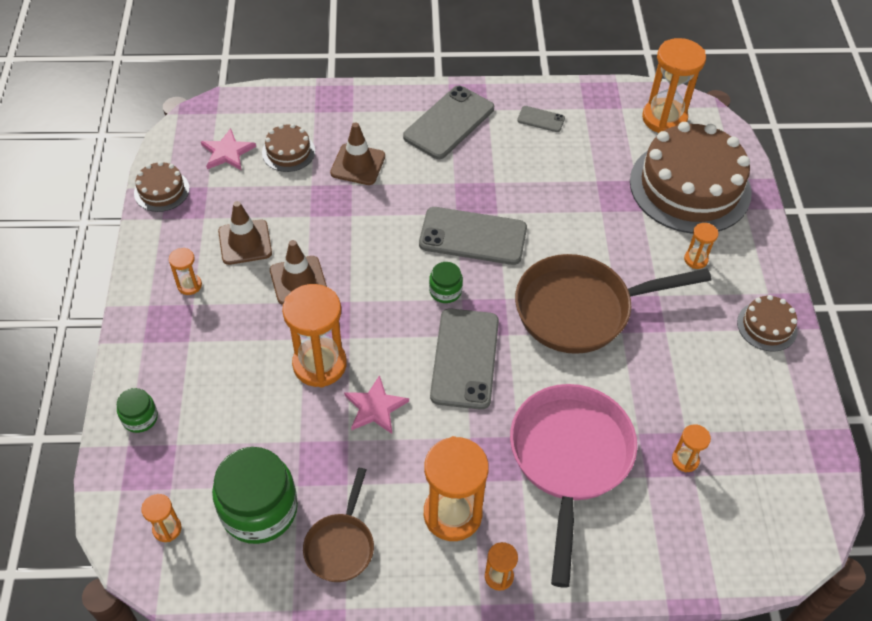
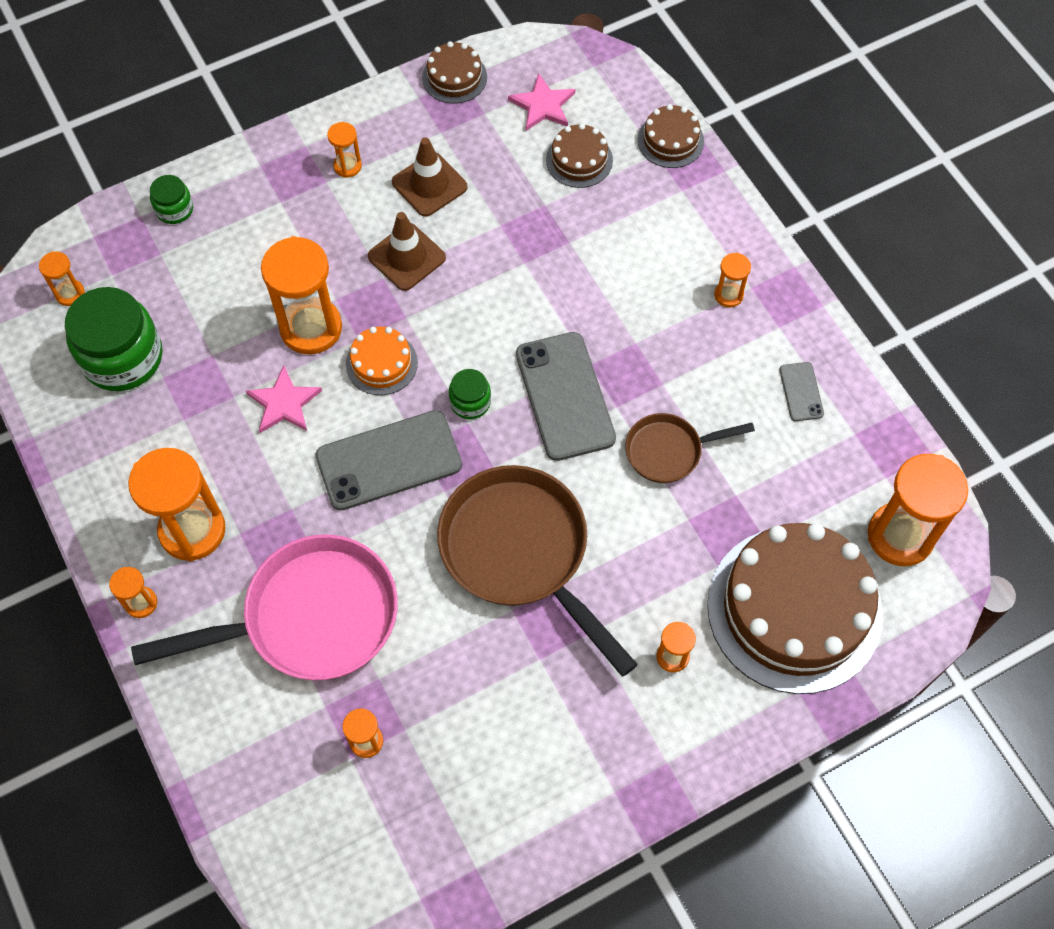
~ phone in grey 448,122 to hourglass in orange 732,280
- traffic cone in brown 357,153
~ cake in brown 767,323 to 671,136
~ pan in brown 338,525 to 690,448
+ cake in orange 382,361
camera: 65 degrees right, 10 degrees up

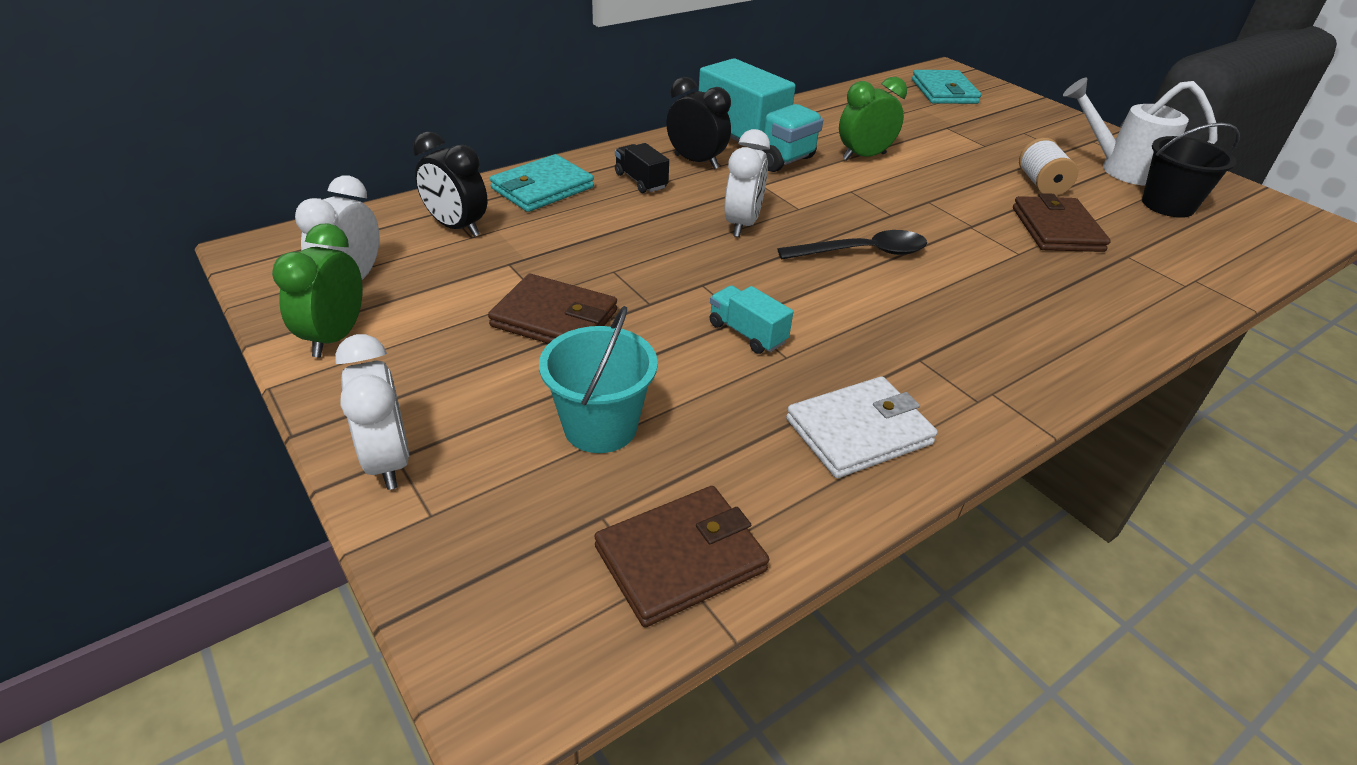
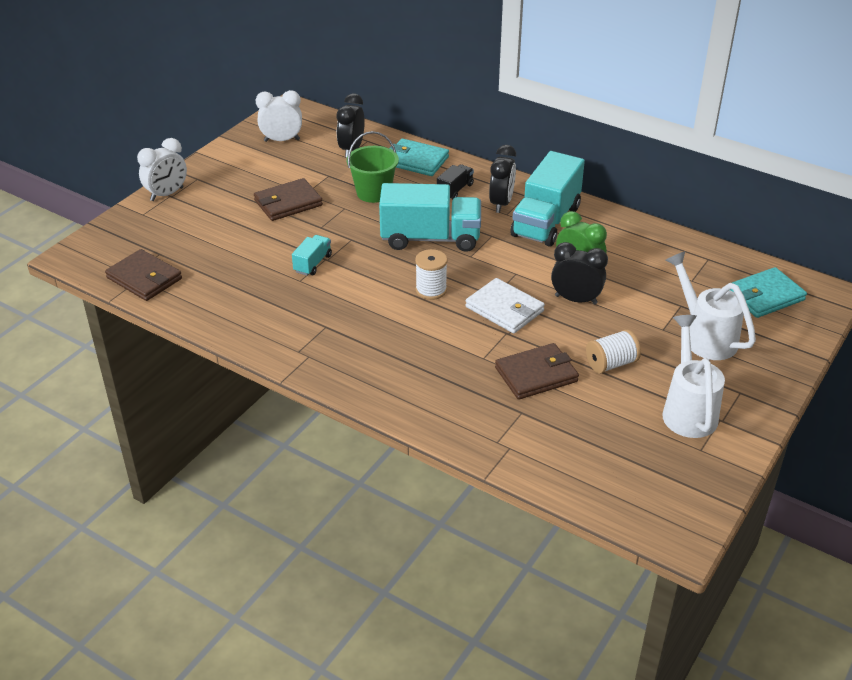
- bucket in black 1191,170
~ clock in white 747,183 to truck in turquoise 430,217
- clock in green 317,290
~ spoon in black 852,244 to spool in white 431,274
~ wallet in brown 552,309 = 288,199 60 degrees clockwise
- bucket in turquoise 598,379
~ wallet in white 862,427 to 505,305
+ bucket in green 373,167
+ clock in black 579,273
+ watering can in white 711,305
camera: 70 degrees right, 0 degrees up

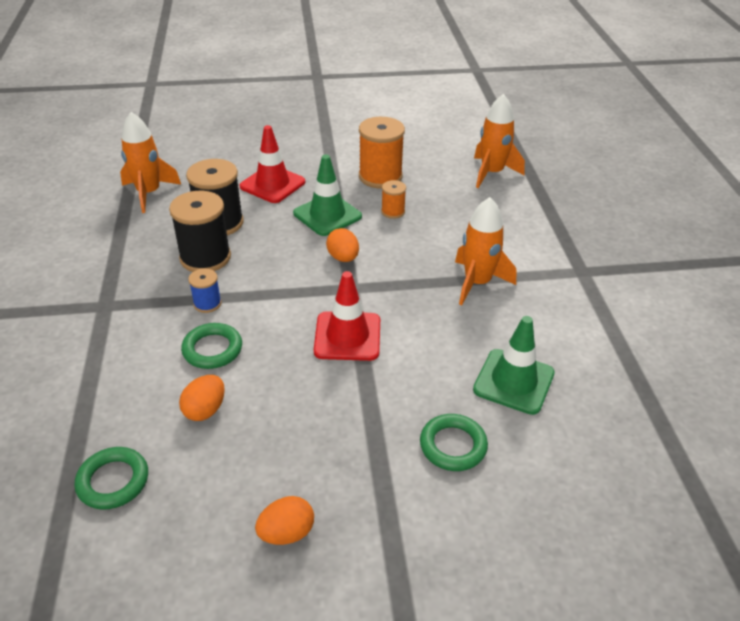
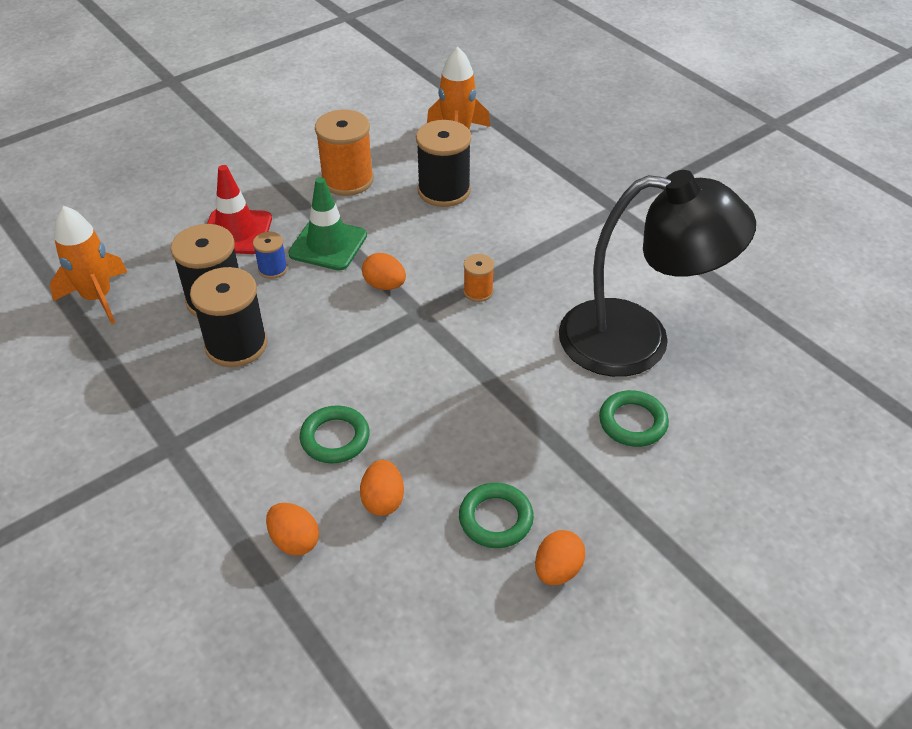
~ spool in orange 393,199 to 478,278
- rocket in orange 485,251
~ spool in blue 205,290 to 270,255
- traffic cone in red 347,316
~ traffic cone in green 514,365 to lamp in black 657,273
~ ring in green 111,478 to 496,515
+ spool in black 443,163
+ egg in orange 292,529
camera: 30 degrees left, 5 degrees up

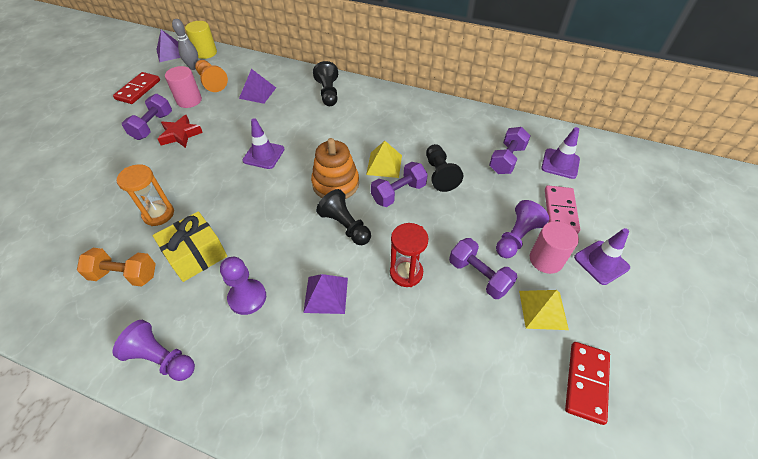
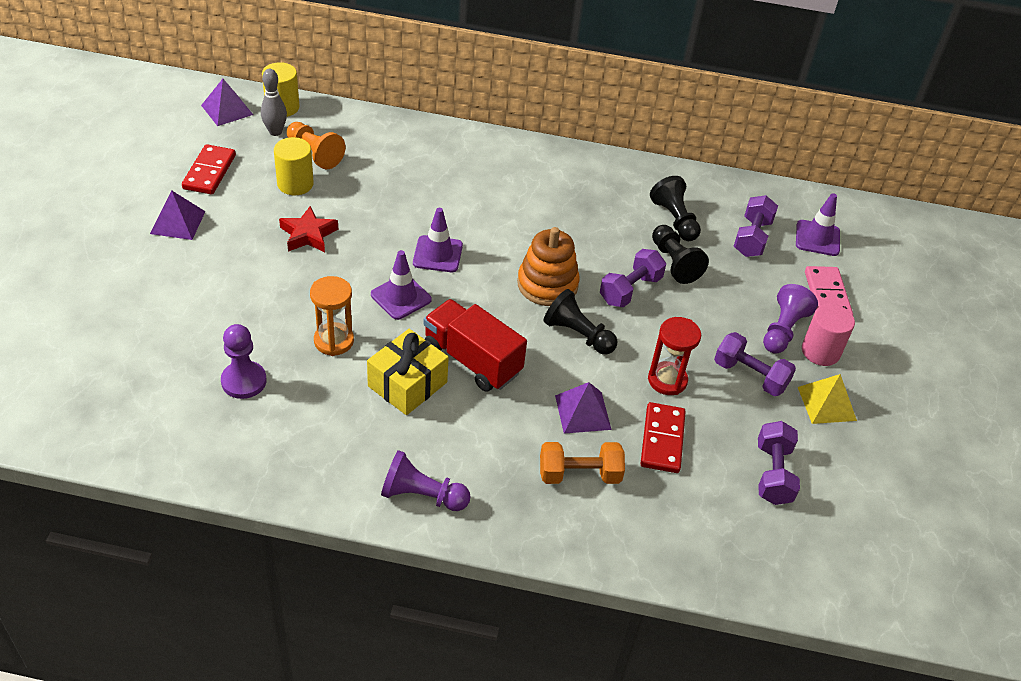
~ pawn in black 325,83 to 675,208
~ cylinder in pink 183,87 to cylinder in yellow 294,166
~ pyramid in purple 257,86 to 178,215
~ dumbbell in purple 147,117 to 779,463
- pyramid in yellow 384,159
~ traffic cone in purple 602,256 to 401,285
~ dumbbell in orange 116,267 to 582,463
~ pawn in purple 243,286 to 244,361
~ domino in red 587,383 to 663,437
+ truck in red 475,345
camera: 15 degrees left, 5 degrees down

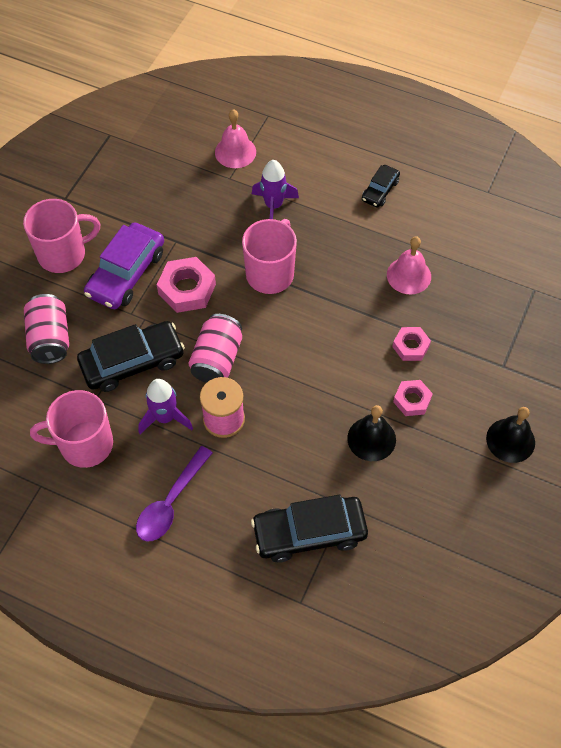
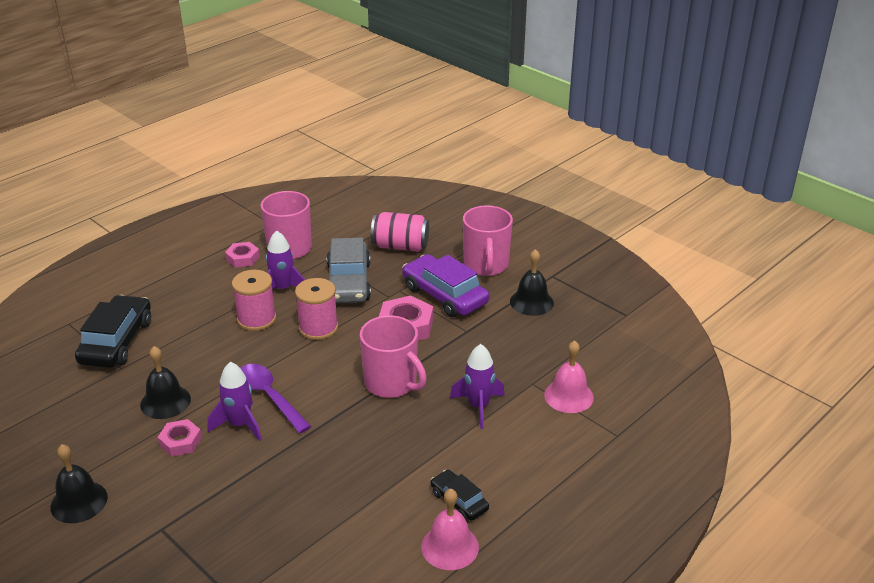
~ bell in pink 409,265 to 450,529
~ can in pink 215,348 to spool in pink 316,309
~ car in black 131,356 to car in grey 349,270
~ nut in pink 411,344 to 242,255
~ spoon in purple 174,494 to 275,398
+ bell in black 532,282
+ rocket in purple 235,401
camera: 110 degrees right, 25 degrees down

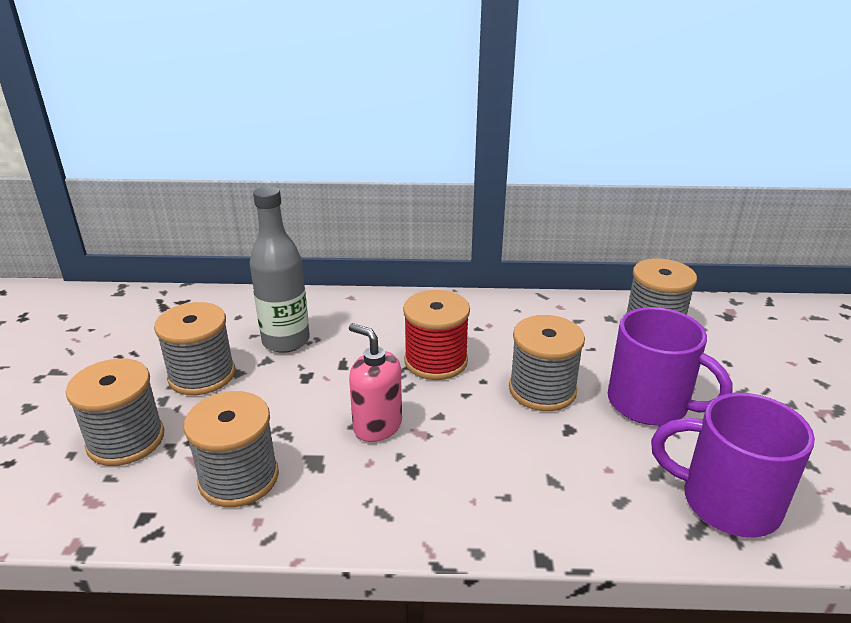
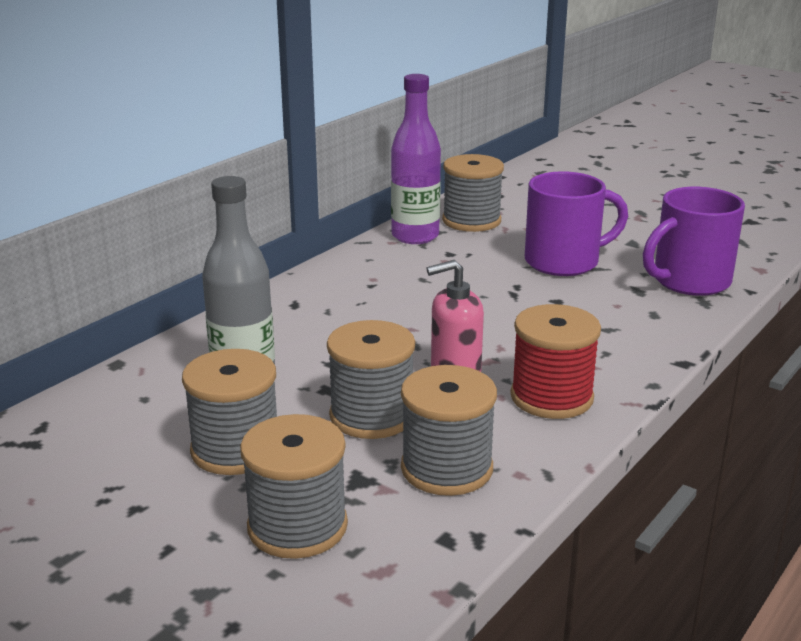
~ spool in red 436,335 to 555,361
~ spool in grey 547,363 to 371,379
+ bottle in purple 416,159
camera: 55 degrees left, 5 degrees down

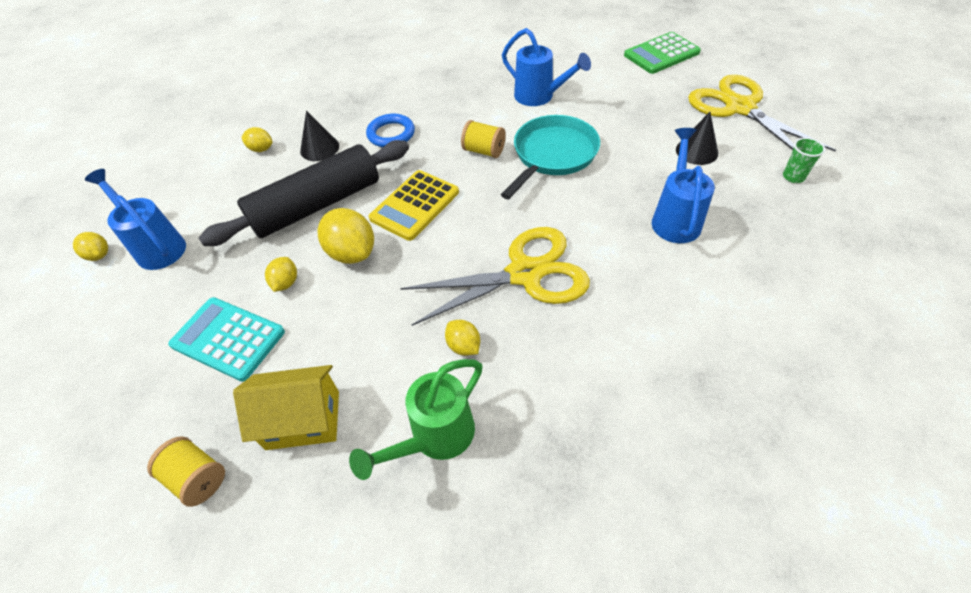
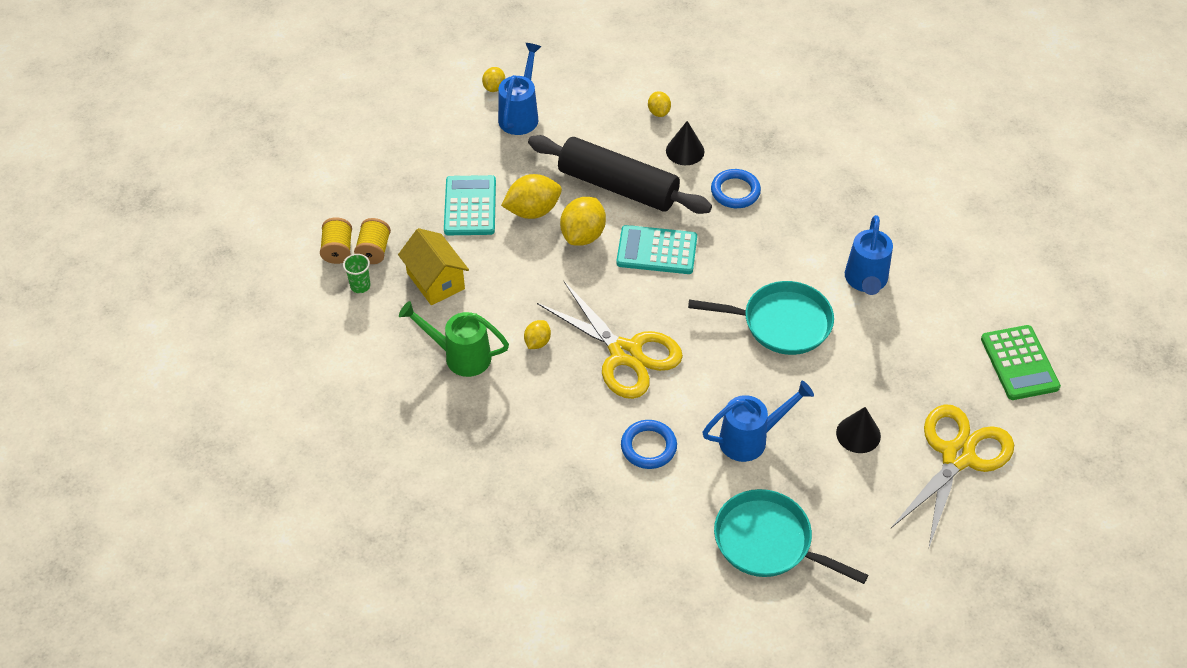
~ calculator in green 662,53 = 1021,362 135 degrees counterclockwise
~ spool in yellow 483,139 to 336,240
~ cup in green 804,160 to 356,273
~ calculator in yellow 414,205 to calculator in turquoise 656,249
~ lemon in yellow 281,274 = 531,196 x1.79
+ ring in blue 649,444
+ pan in turquoise 791,536
camera: 60 degrees right, 0 degrees up

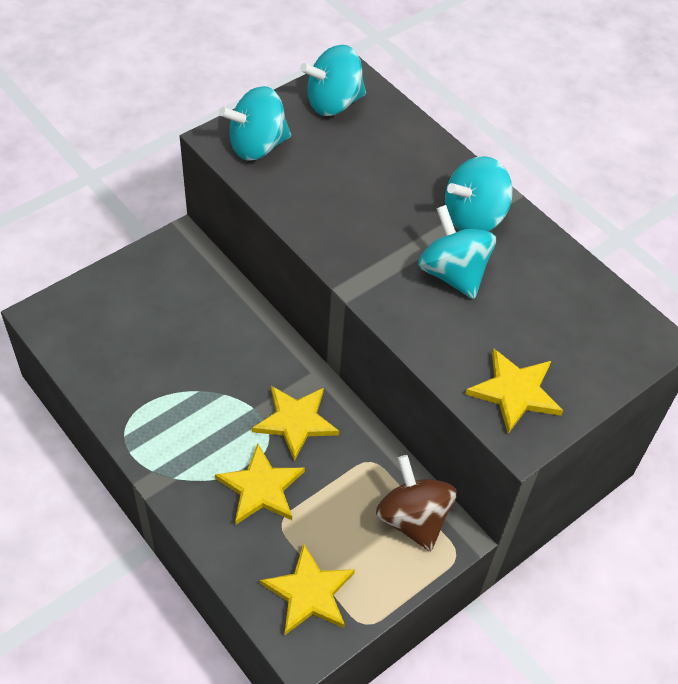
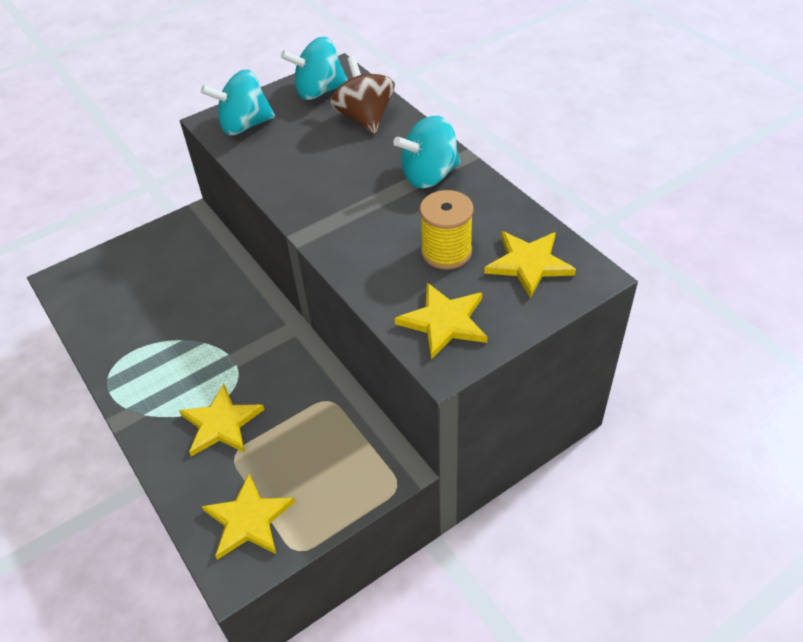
- spinning top in turquoise 457,252
~ star in yellow 295,423 to 530,264
~ spinning top in brown 416,503 to 362,95
+ spool in yellow 447,230
camera: 10 degrees right, 5 degrees down

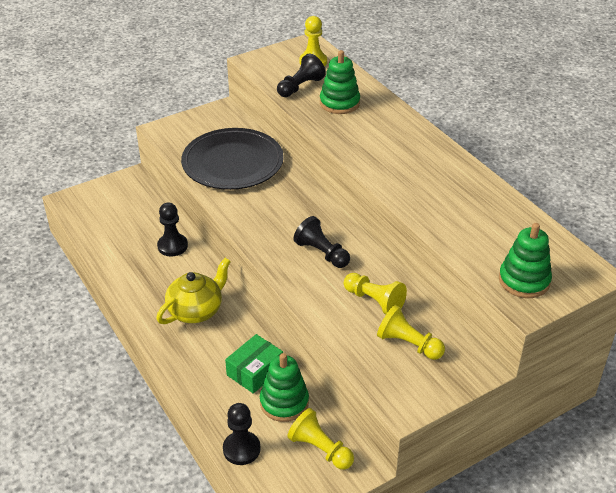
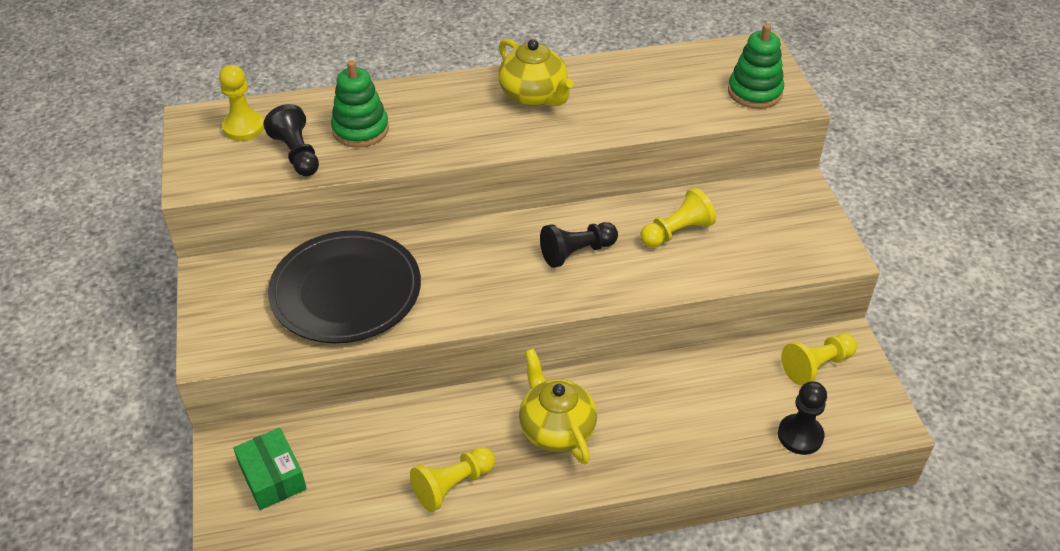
- pawn in black 172,230
~ pawn in yellow 411,332 to 452,479
~ box in green 254,364 to 270,469
- stacking toy in green 284,387
+ teapot in yellow 536,72
camera: 70 degrees left, 5 degrees up

